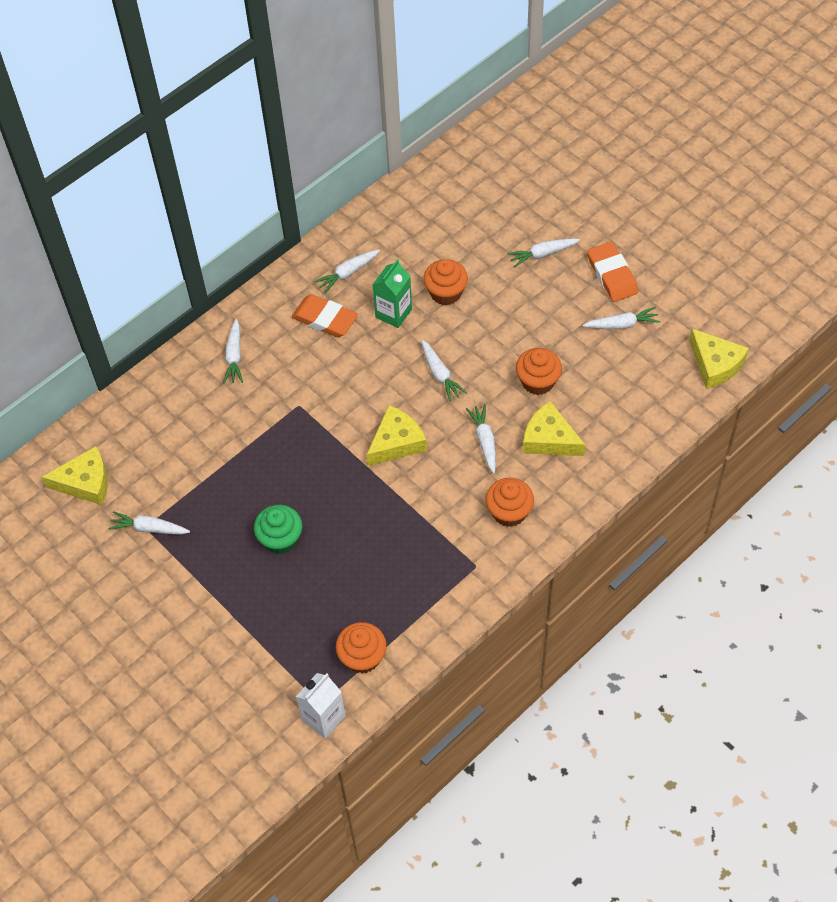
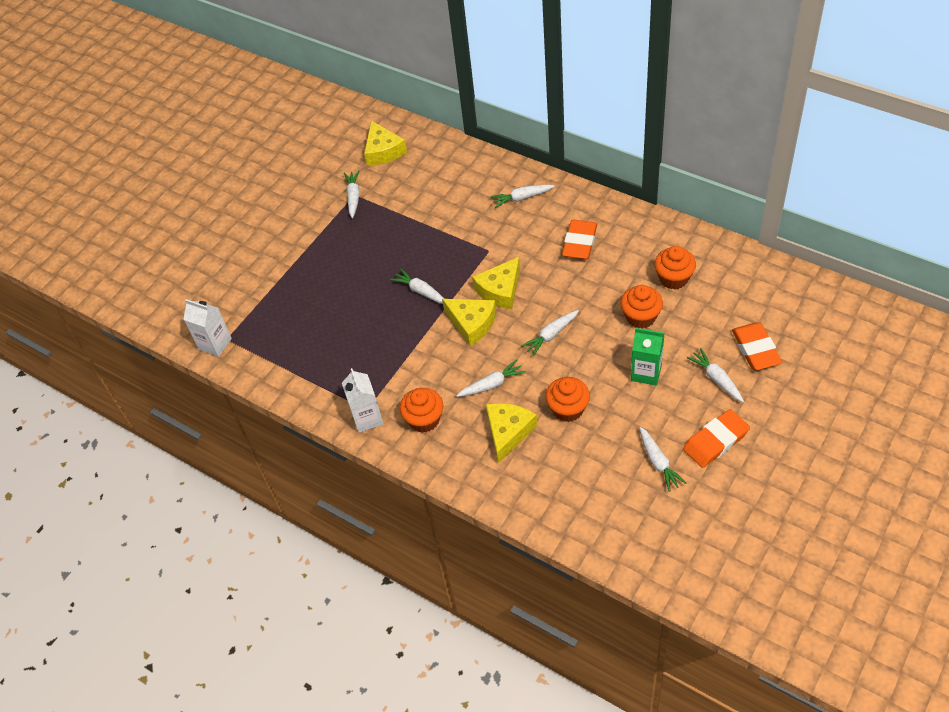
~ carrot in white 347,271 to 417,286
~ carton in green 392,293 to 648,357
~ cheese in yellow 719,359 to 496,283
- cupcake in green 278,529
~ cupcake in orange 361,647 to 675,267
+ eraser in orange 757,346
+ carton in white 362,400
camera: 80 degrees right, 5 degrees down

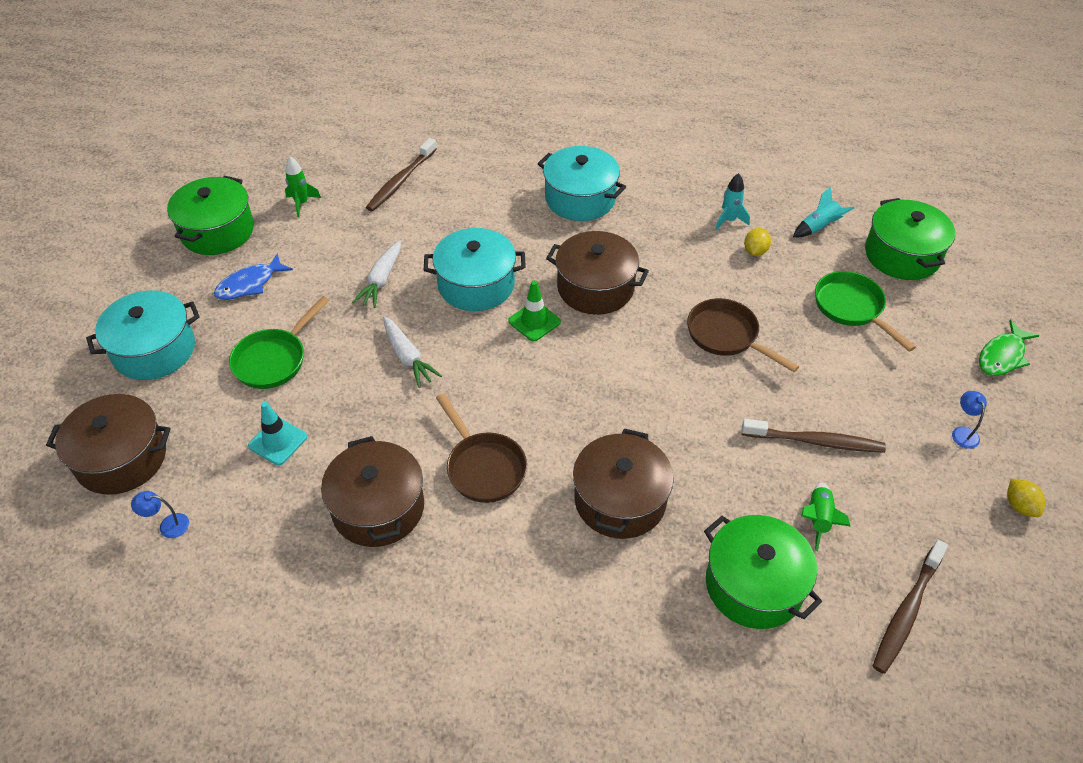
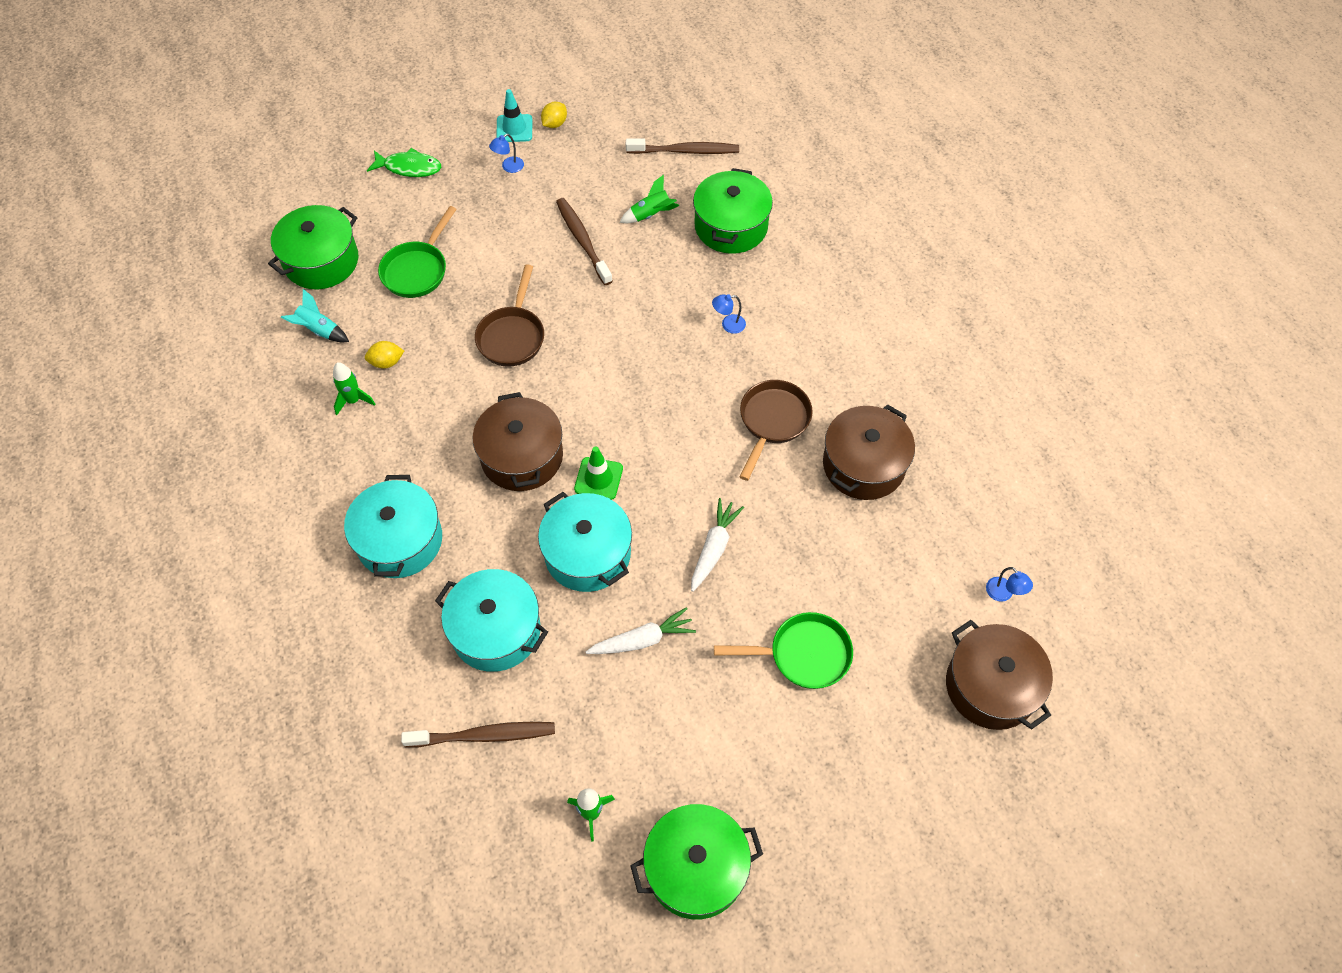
~ rocket in turquoise 732,202 to rocket in green 354,388
- fish in blue 253,276
~ pot in turquoise 143,335 to 491,620
~ traffic cone in turquoise 277,433 to 514,115
~ pot in brown 623,483 to lamp in blue 729,314
camera: 125 degrees left, 10 degrees up

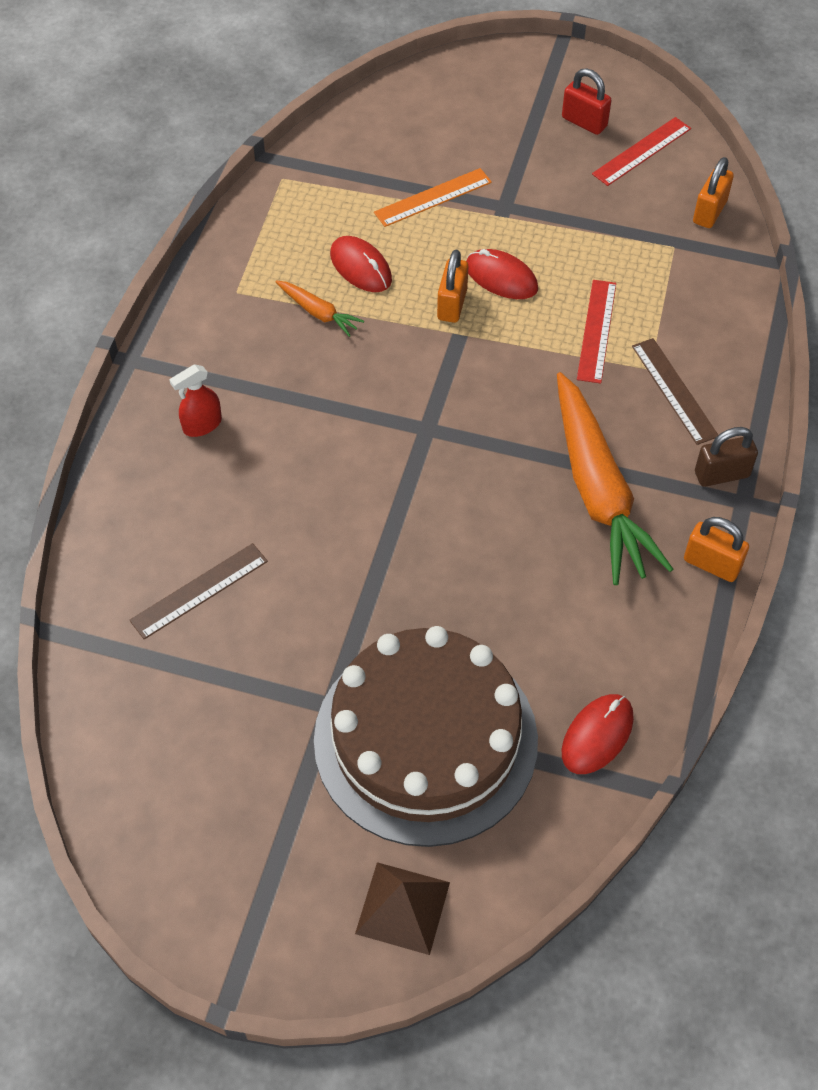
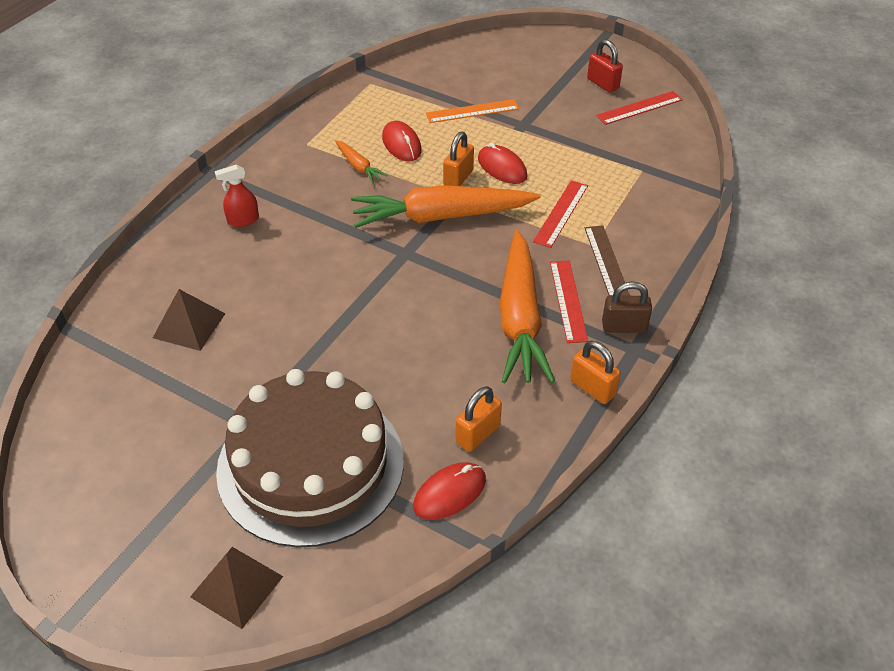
~ padlock in orange 713,192 to 478,419
~ ruler in brown 199,591 to pyramid in brown 189,320
+ carrot in orange 446,206
+ ruler in red 569,301
camera: 15 degrees right, 10 degrees down

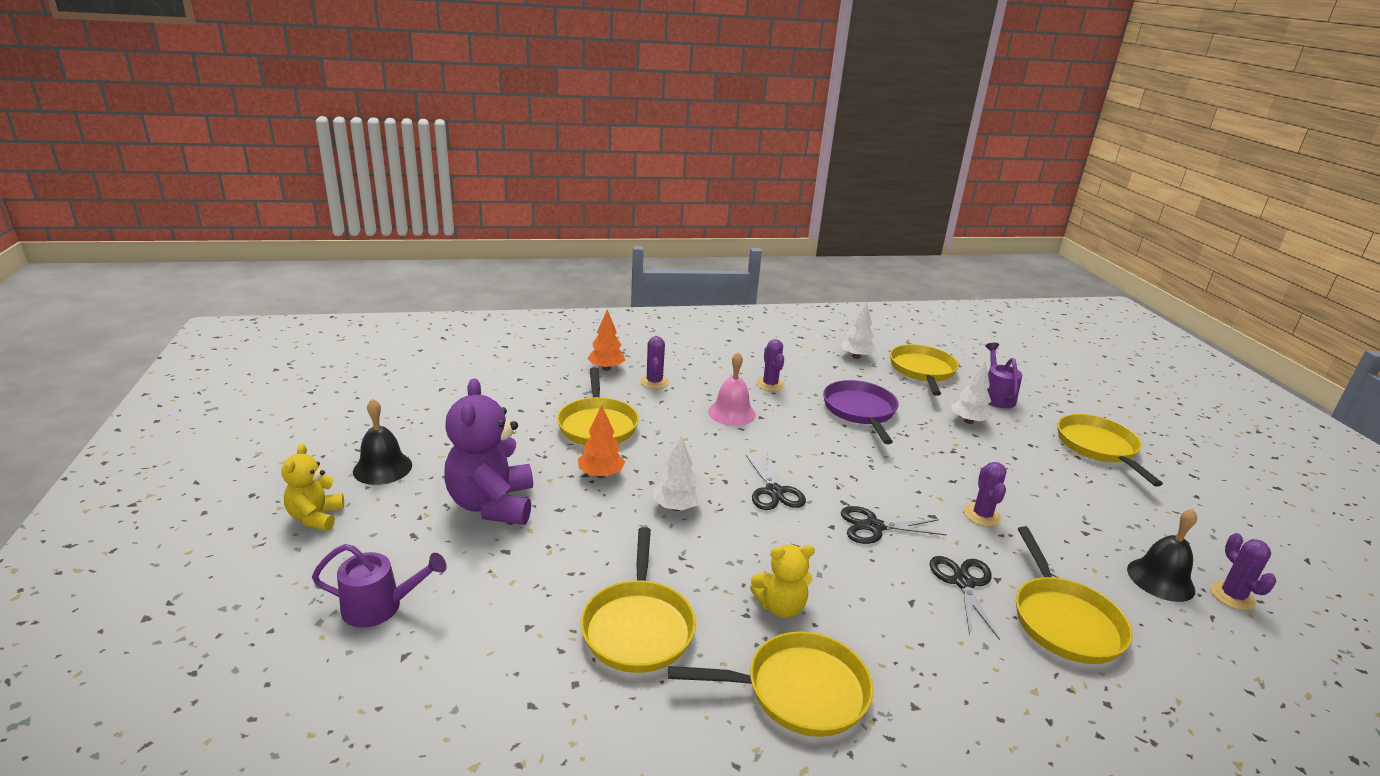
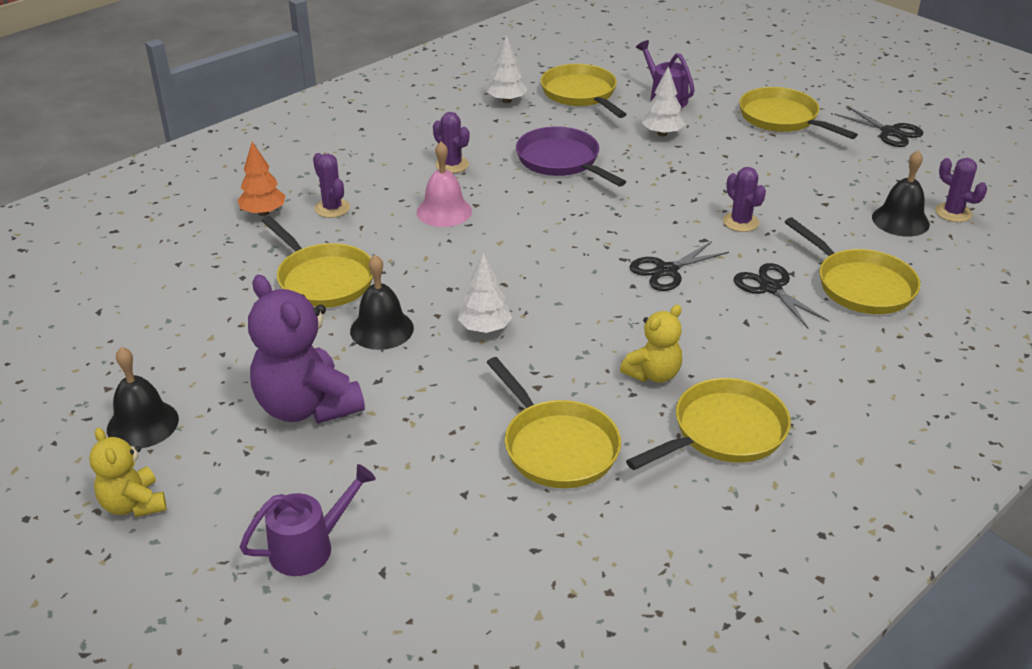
~ tree in orange 601,442 to bell in black 382,302
~ scissors in black 776,481 to 879,126
camera: 30 degrees left, 10 degrees up

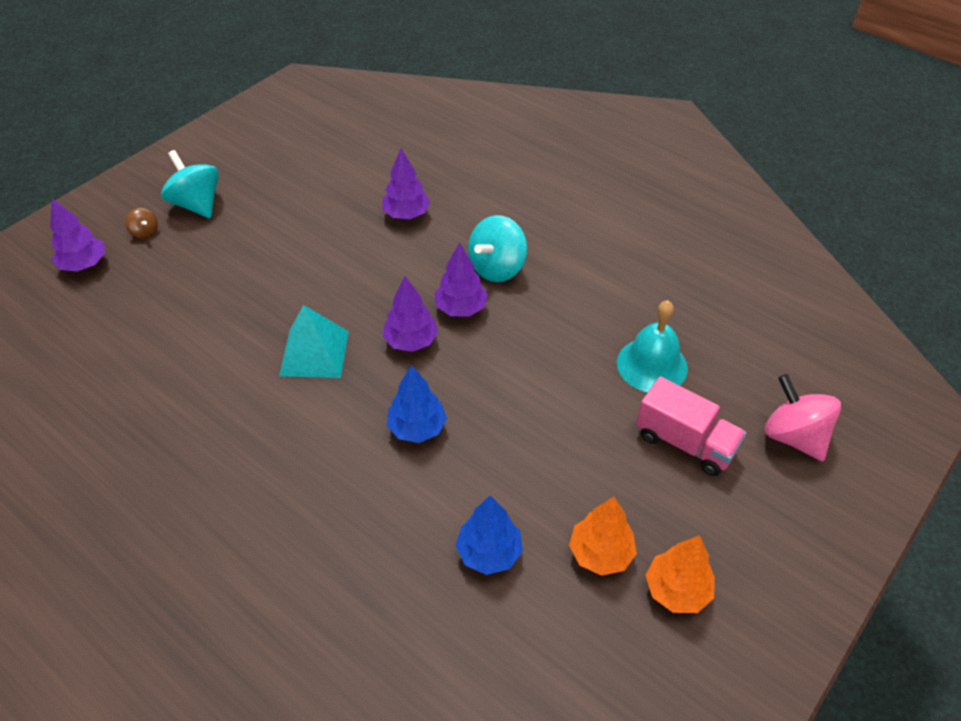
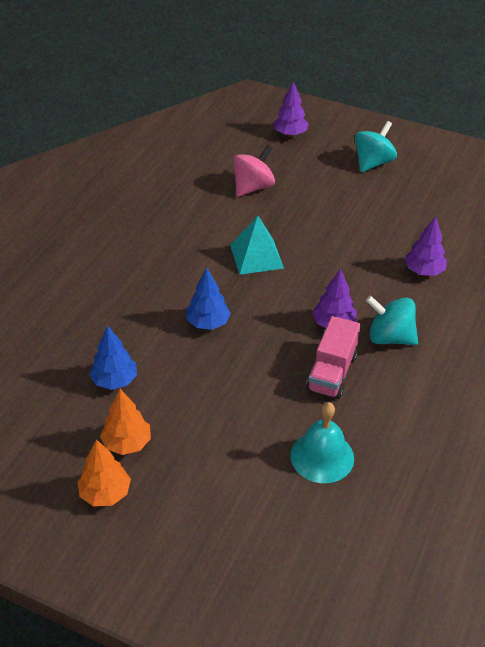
- spinning top in brown 141,223
- tree in purple 410,314
~ spinning top in pink 802,417 to 254,171
~ truck in pink 691,426 to 333,357
camera: 75 degrees right, 5 degrees down

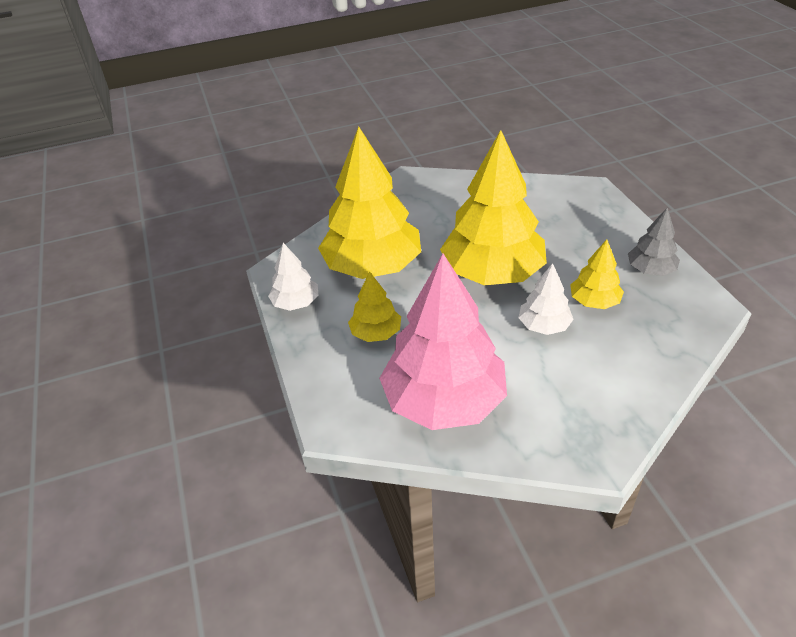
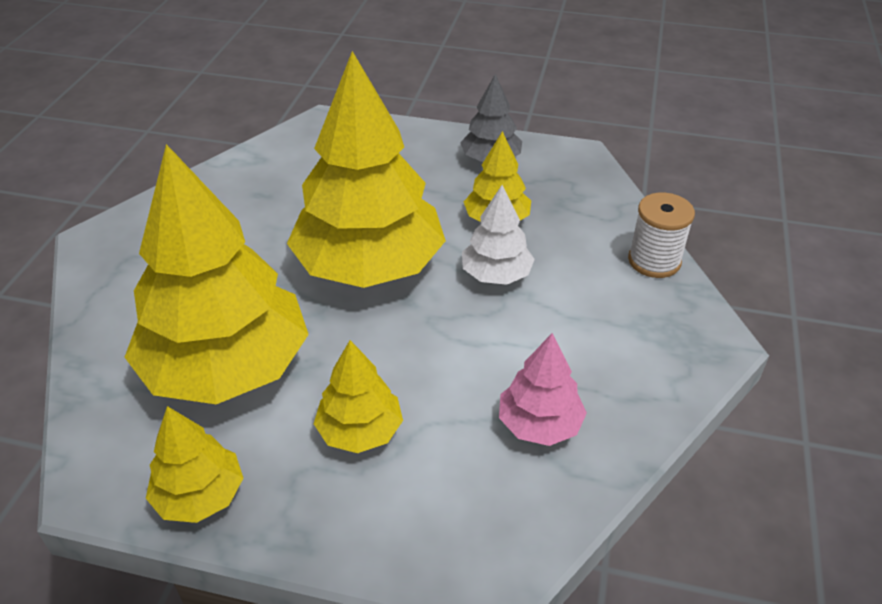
~ tree in white 293,277 to tree in yellow 194,464
~ tree in pink 443,341 = 543,389 x0.47
+ spool in white 661,235
camera: 60 degrees left, 0 degrees up

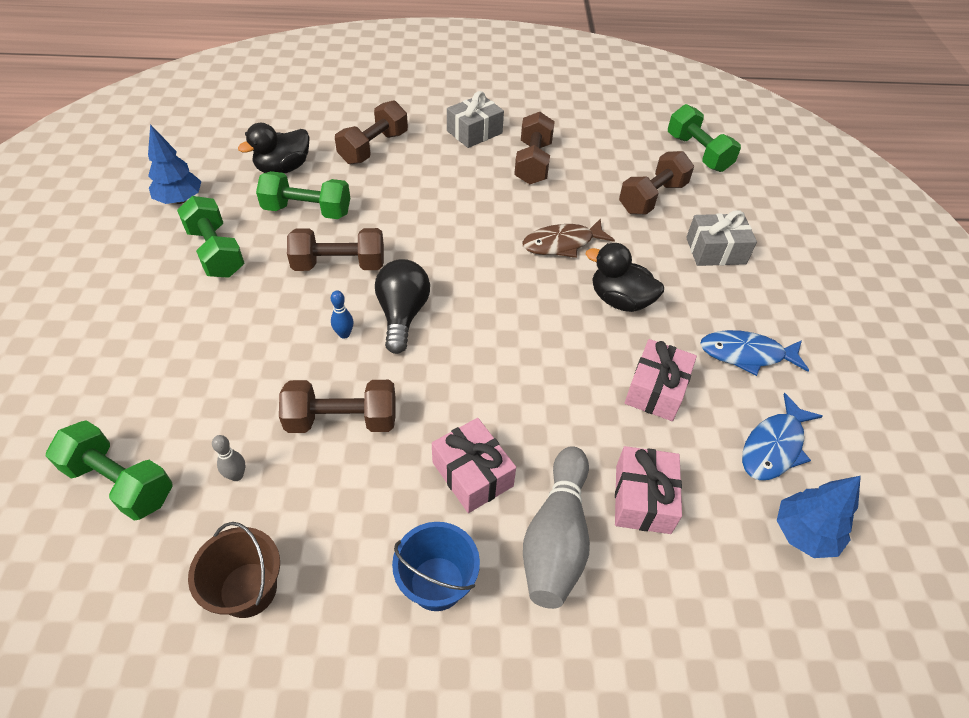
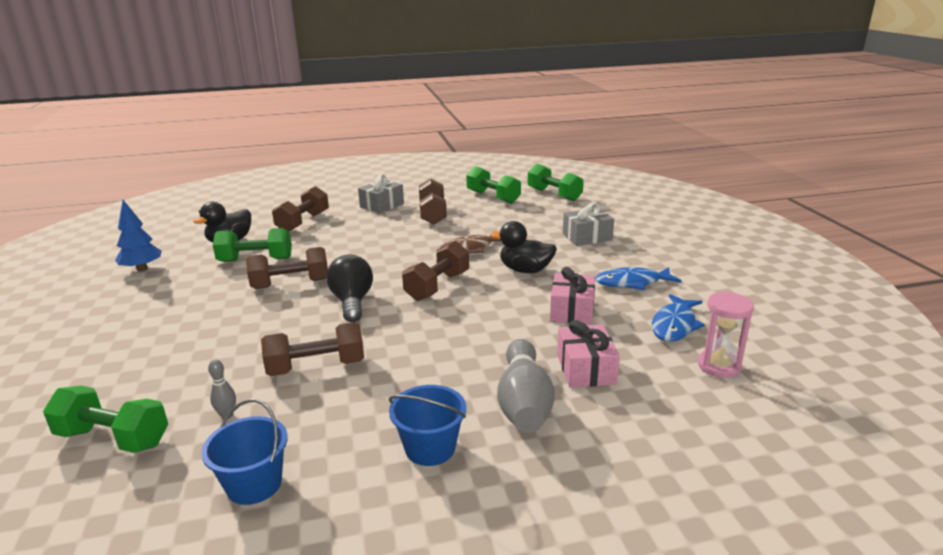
~ dumbbell in brown 656,182 to 435,271
~ dumbbell in green 210,237 to 493,185
- bowling pin in blue 342,315
- gift in pink 474,465
~ tree in blue 819,517 to hourglass in pink 726,334
~ bucket in brown 234,570 to bucket in blue 244,452
camera: 10 degrees left, 25 degrees down

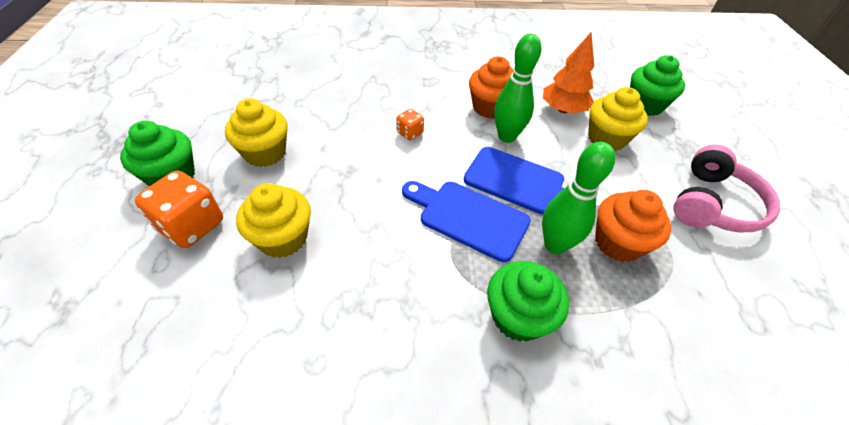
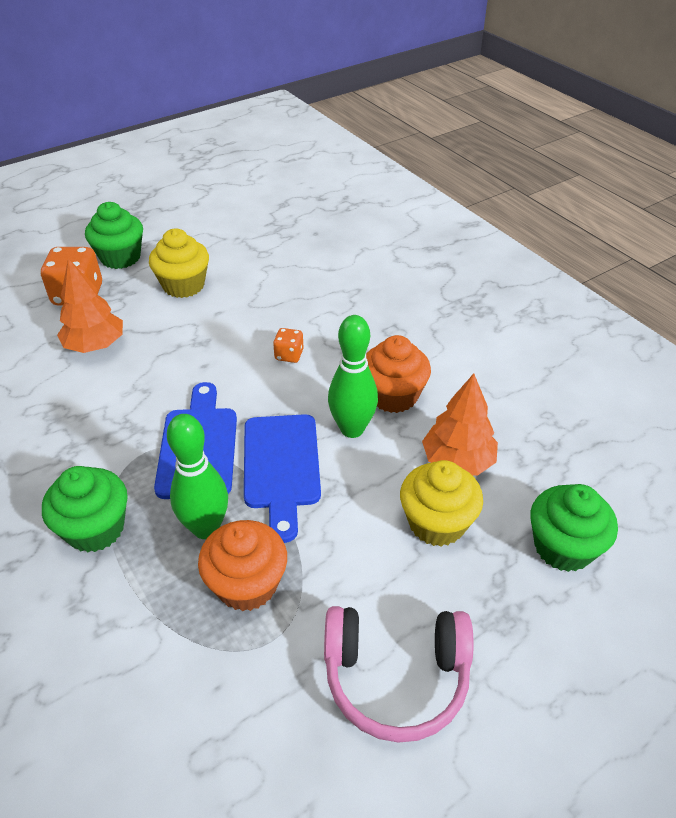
~ cupcake in yellow 273,220 to tree in orange 90,305
camera: 60 degrees right, 5 degrees down

